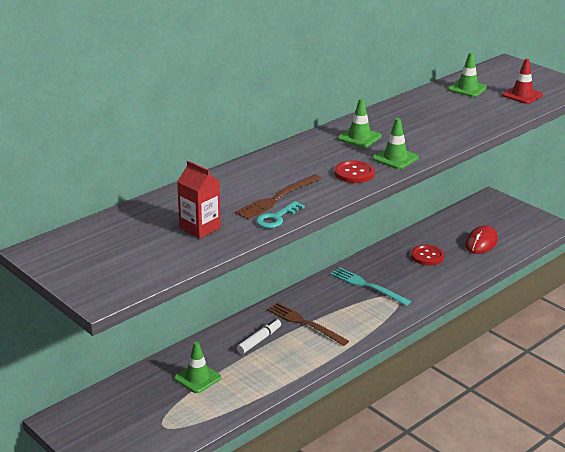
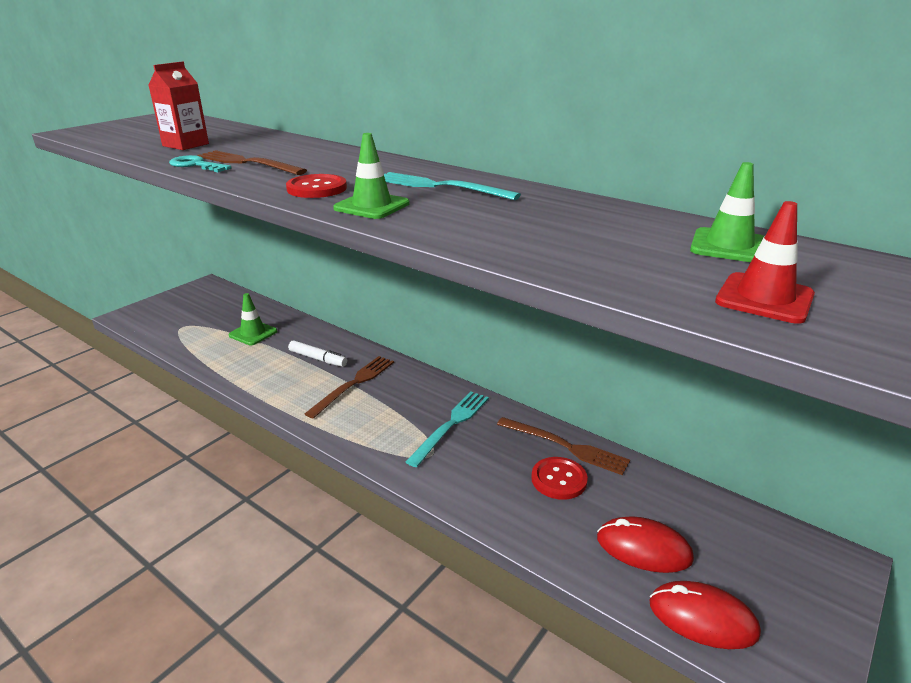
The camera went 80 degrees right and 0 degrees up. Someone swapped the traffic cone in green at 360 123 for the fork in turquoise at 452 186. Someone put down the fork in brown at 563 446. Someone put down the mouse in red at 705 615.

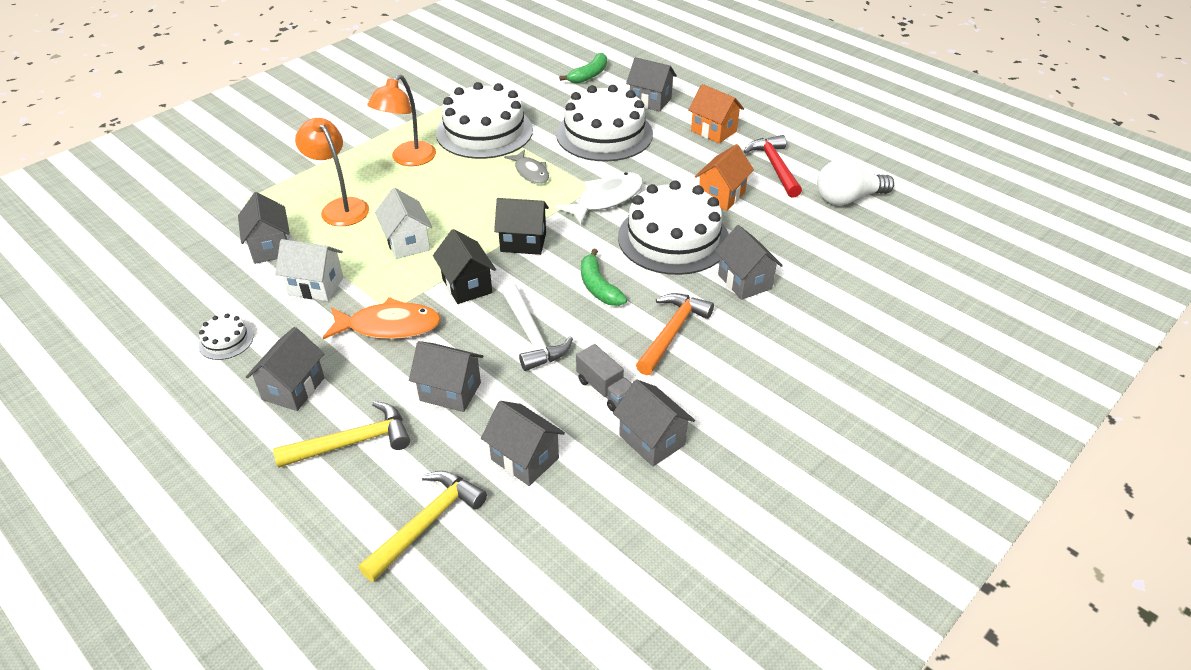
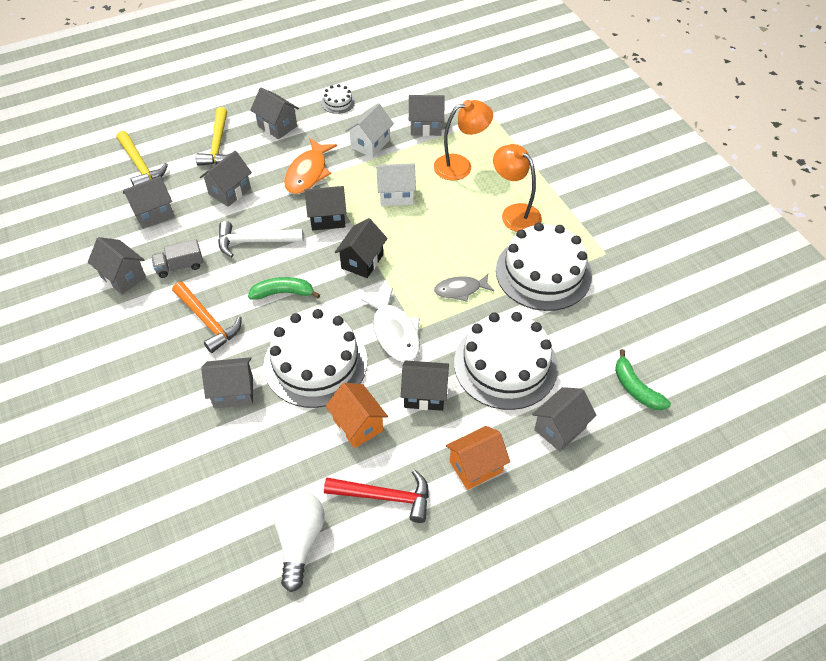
The camera went 110 degrees right and 10 degrees up. Someone rotated the house in grey at 654 423 by 60 degrees clockwise. Someone put down the house in black at 425 385.

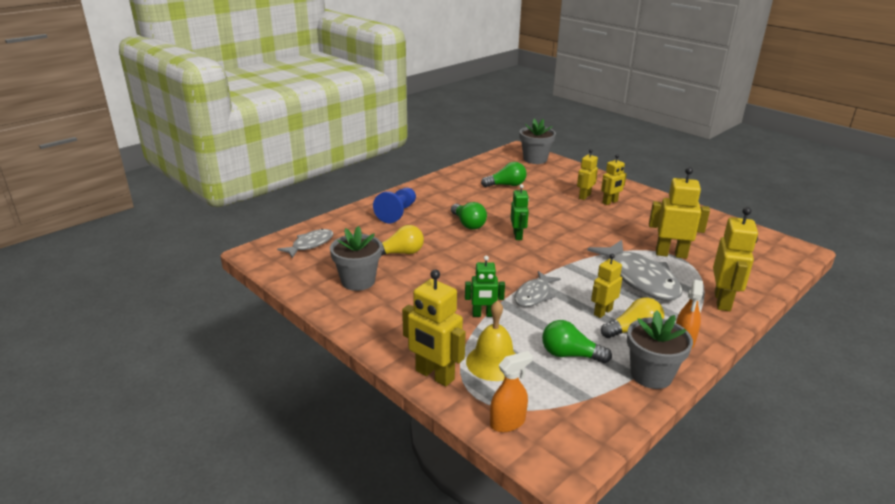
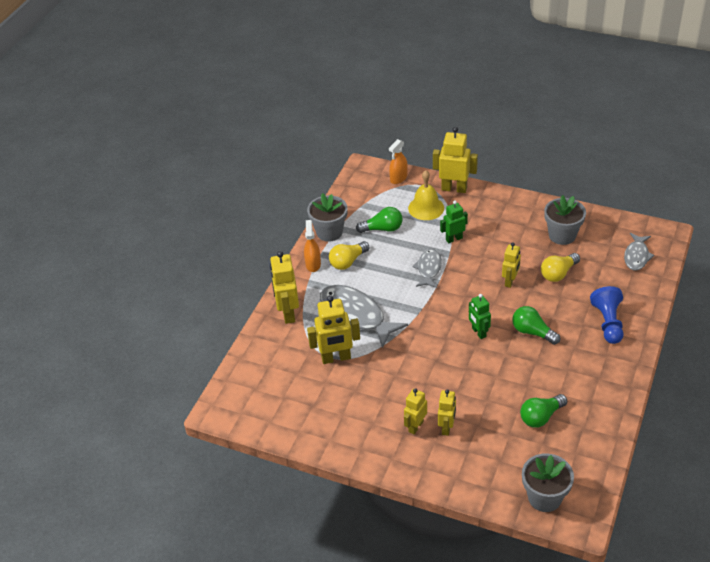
The camera went 160 degrees right and 15 degrees up. Someone carried the robot in yellow from 606 286 to 511 265.

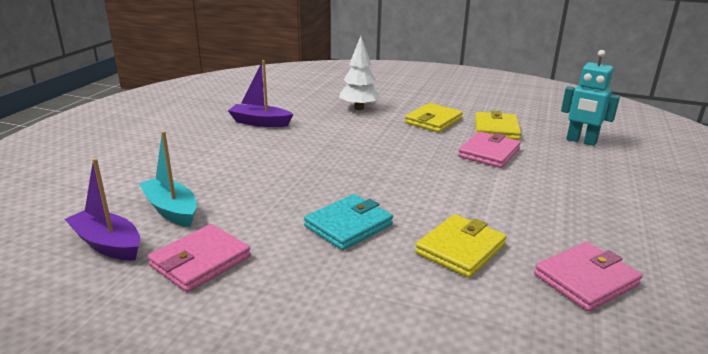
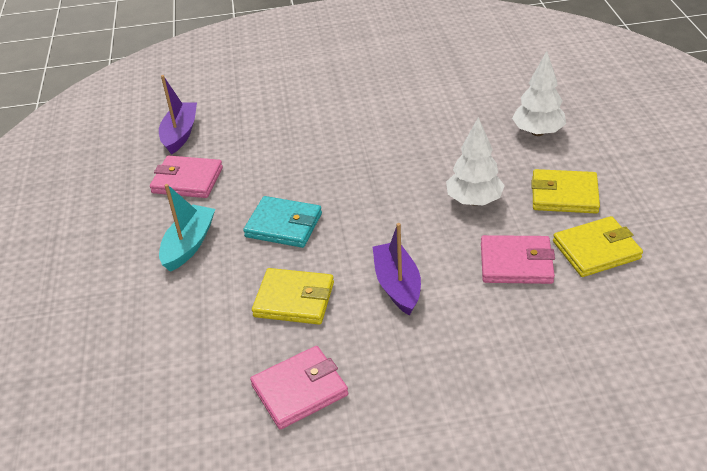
The camera went 65 degrees right and 15 degrees up. Someone carried the boat in turquoise from 168 179 to 187 228. Someone carried the boat in purple from 261 93 to 397 269. Someone rotated the wallet in pink at 588 277 by 60 degrees counterclockwise. Someone took away the robot in turquoise at 590 98. Someone put down the tree in white at 475 161.

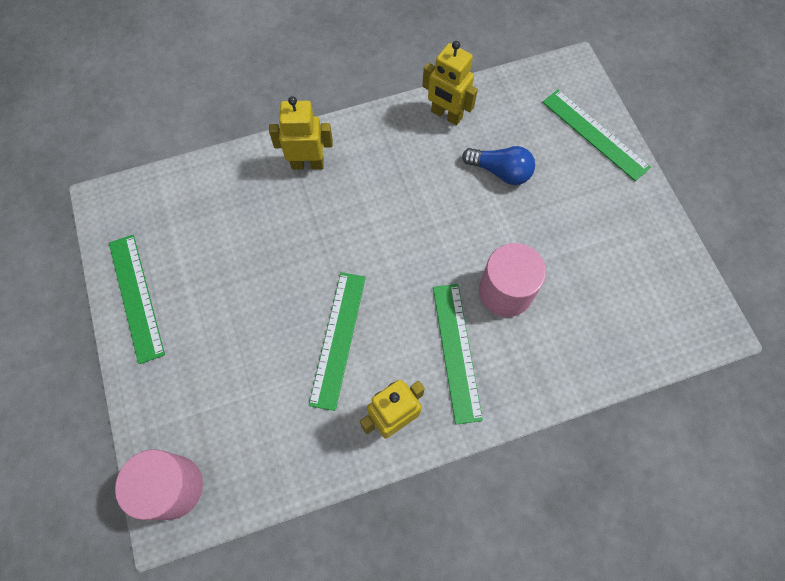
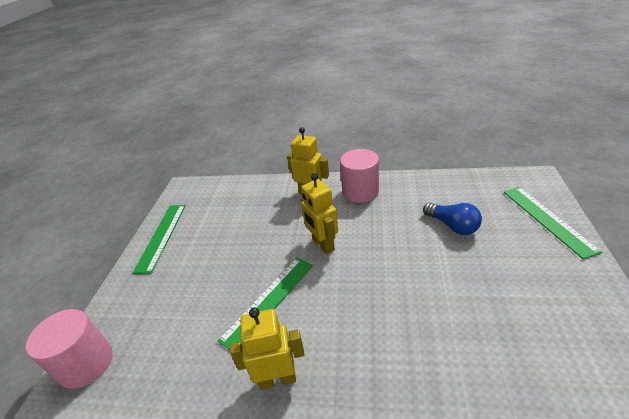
The camera went 30 degrees right and 30 degrees down. Someone carried the robot in yellow from 450 83 to 319 213. Someone took away the ruler in green at 458 354. Someone carried the cylinder in pink from 512 280 to 359 176.

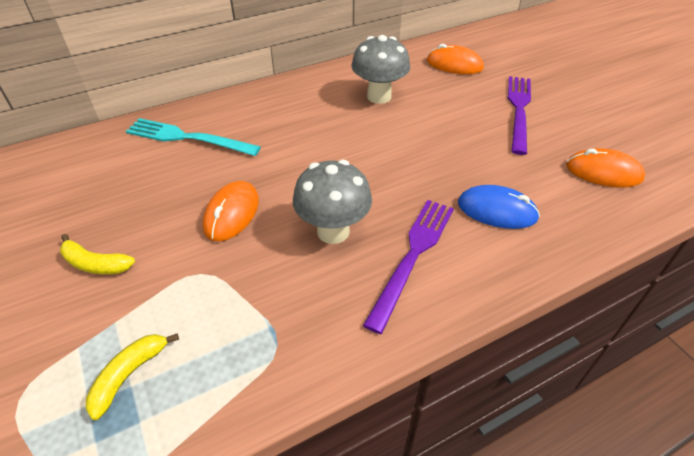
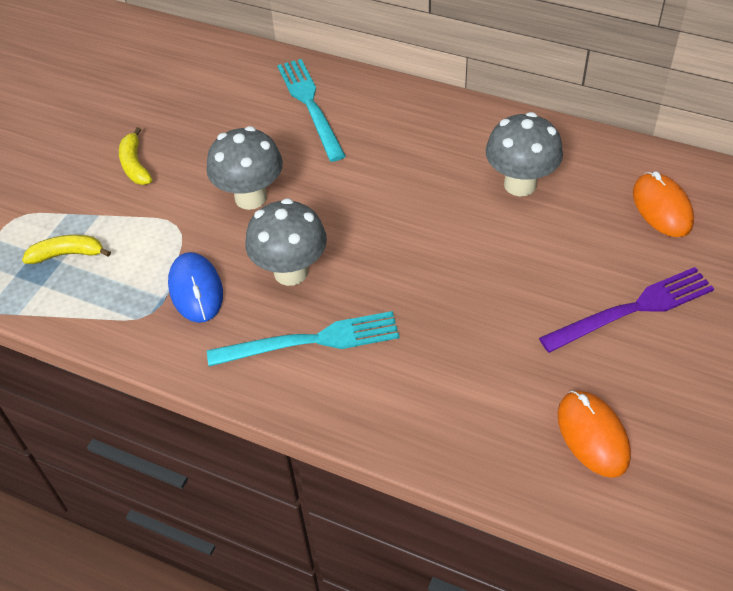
The camera went 55 degrees right and 5 degrees up. Someone swapped the mouse in orange at 231 211 for the mushroom in grey at 245 168. Someone repainted the fork in purple at 408 267, which became the fork in turquoise at 303 338. Someone carried the mouse in blue from 499 207 to 195 287.

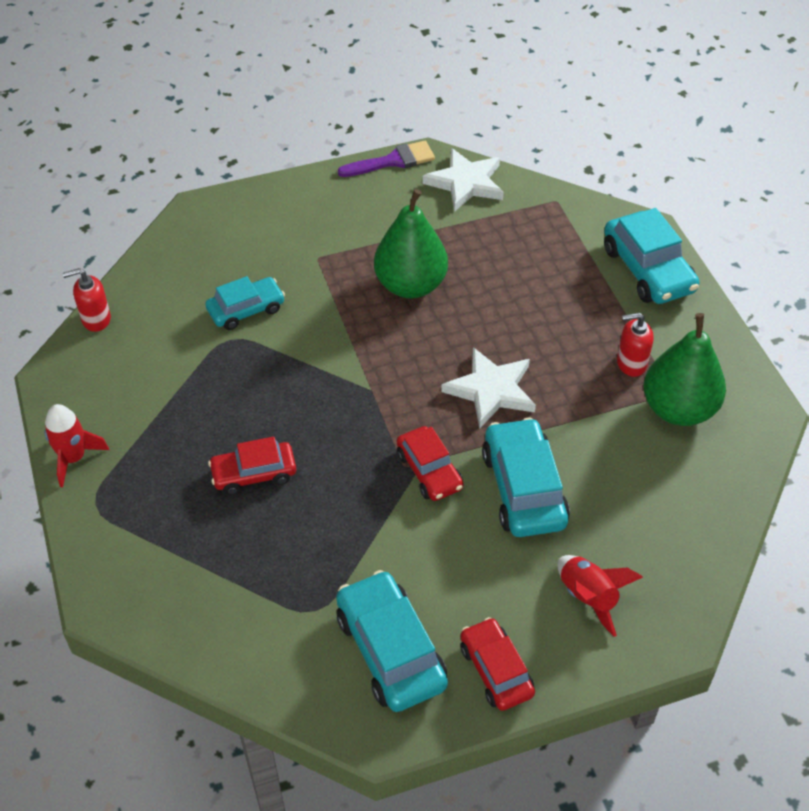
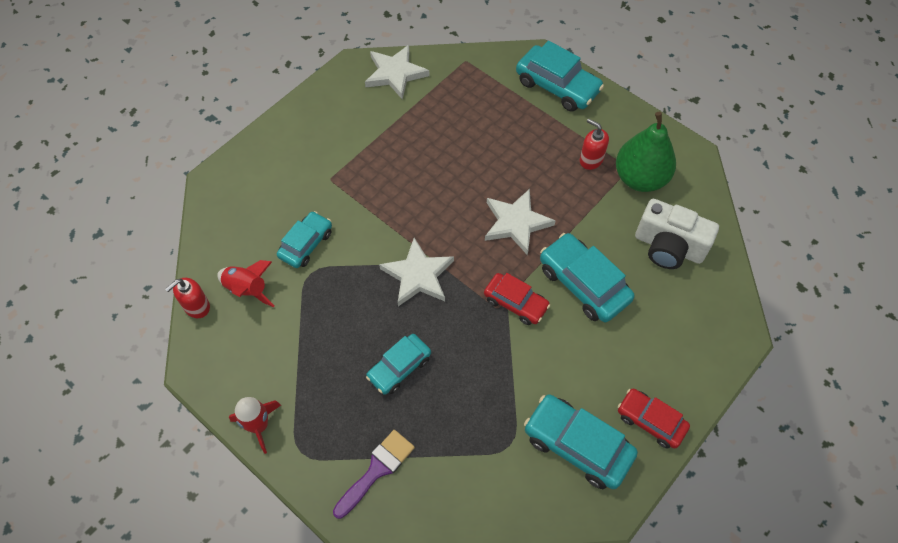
The camera went 30 degrees left and 10 degrees up. Someone repainted the car in red at 252 466, which became the car in turquoise at 398 364. Someone carried the brush in purple from 386 159 to 374 474. Someone took away the pear in green at 411 244. Someone carried the rocket in red from 600 596 to 246 283. Someone rotated the soap dispenser in red at 635 345 by 75 degrees clockwise. Someone put down the star in white at 416 272. Someone put down the camera in white at 677 234.

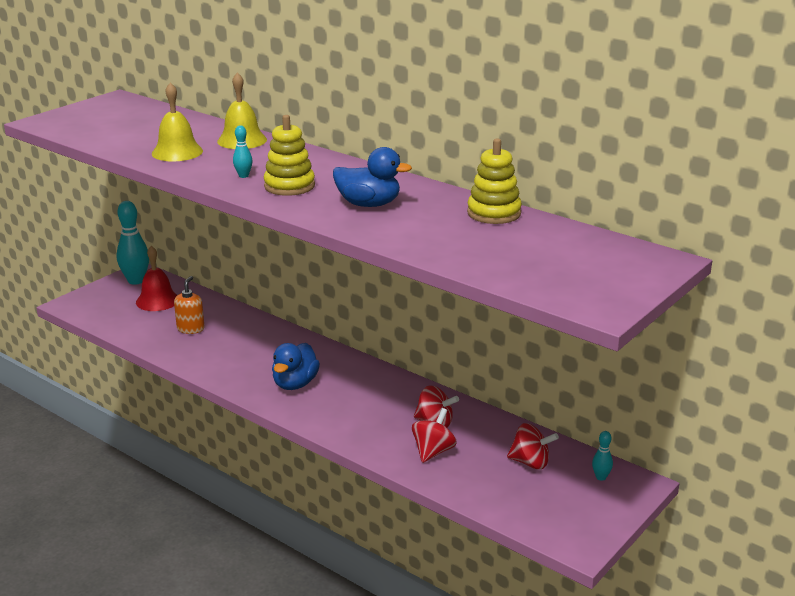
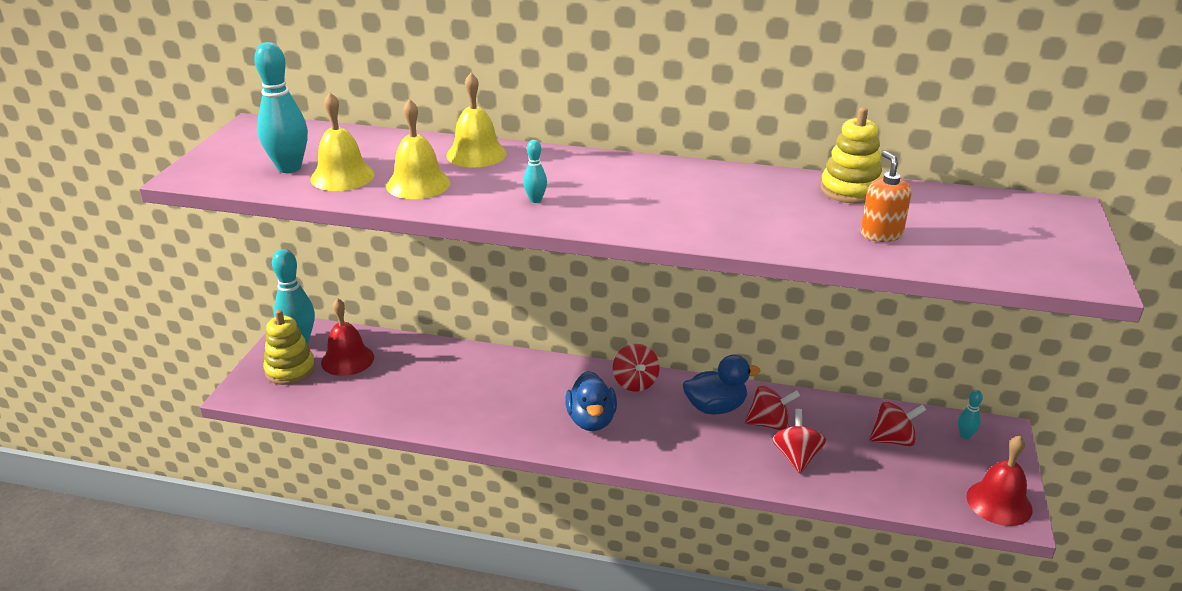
The camera went 25 degrees left and 5 degrees up. Someone carried the soap dispenser in orange from 189 305 to 886 196. Someone carried the stacking toy in yellow from 289 155 to 289 347. Someone carried the duck in blue from 372 177 to 721 385. Someone put down the bowling pin in turquoise at 281 107. Someone put down the bell in yellow at 342 141. Someone put down the spinning top in red at 636 368. Someone put down the bell in red at 999 481.

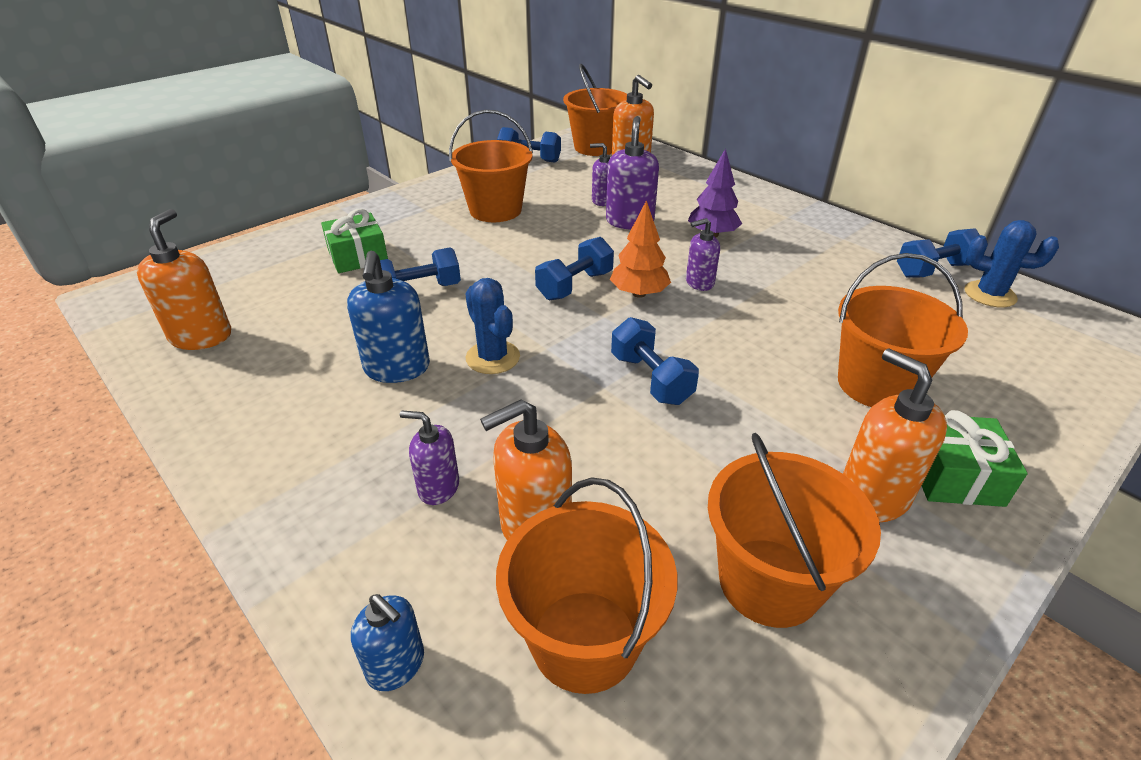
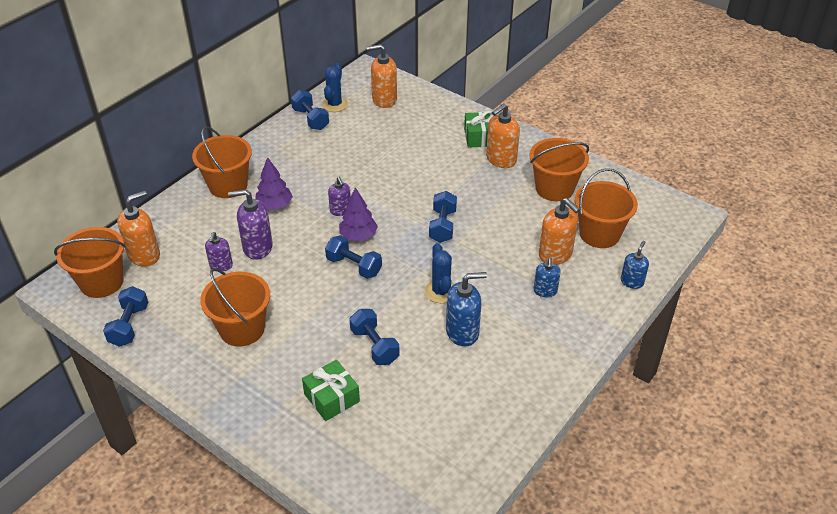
The camera went 100 degrees left and 5 degrees up. Someone carried the soap dispenser in orange from 184 279 to 381 76. Someone repainted the soap dispenser in purple at 429 458, which became the soap dispenser in blue at 547 277. Someone rotated the cactus in blue at 492 326 by 60 degrees counterclockwise. Someone repainted the tree in orange at 640 249, which became the tree in purple at 358 214. Someone rotated the dumbbell in blue at 655 361 by 45 degrees counterclockwise. Someone carried the bucket in orange from 903 330 to 222 162.

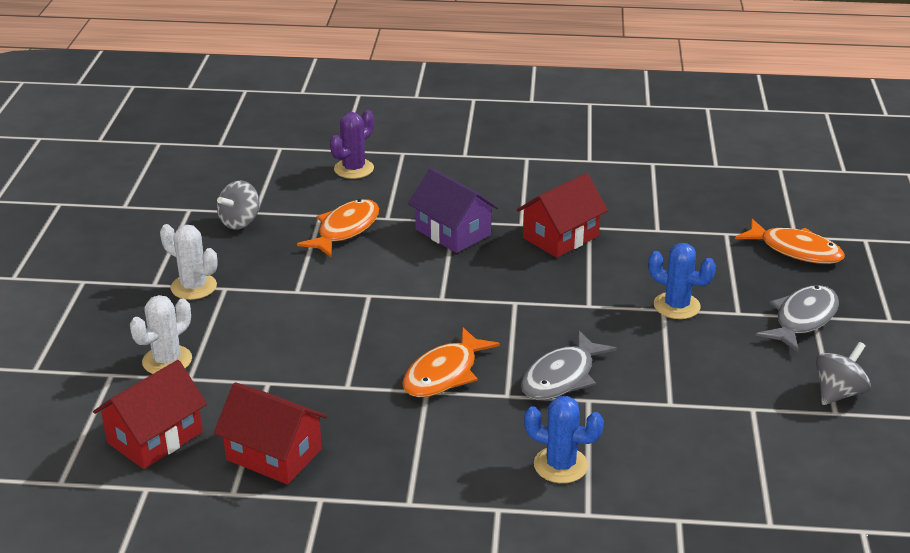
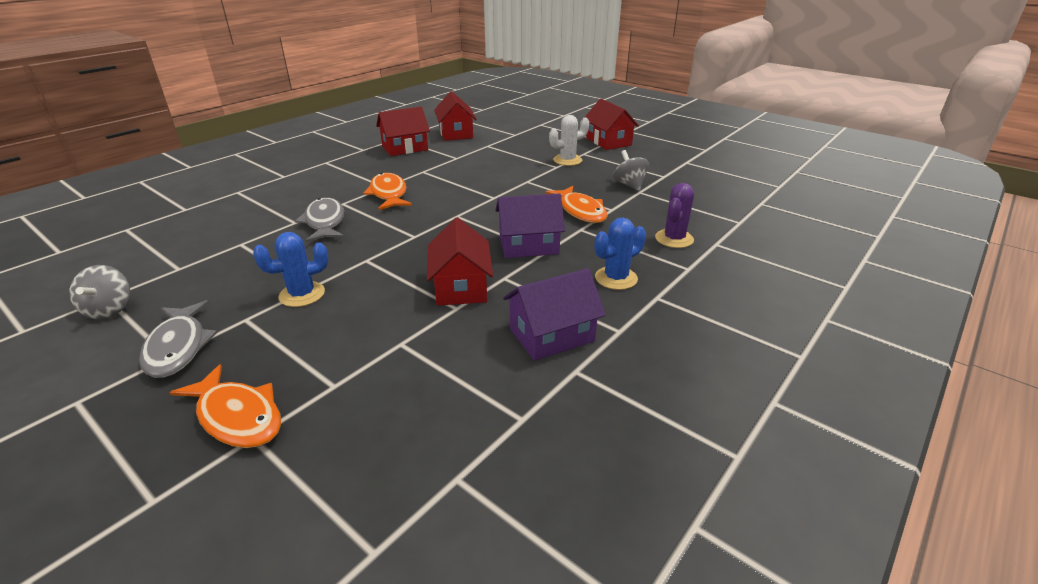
The camera went 125 degrees right and 0 degrees up. Someone took away the cactus in white at 161 334. Someone rotated the cactus in purple at 352 144 by 45 degrees clockwise. Someone carried the cactus in blue from 564 439 to 620 254. Someone rotated the fish in orange at 790 241 by 120 degrees counterclockwise. Someone put down the house in purple at 554 314. Someone put down the house in red at 611 124.

